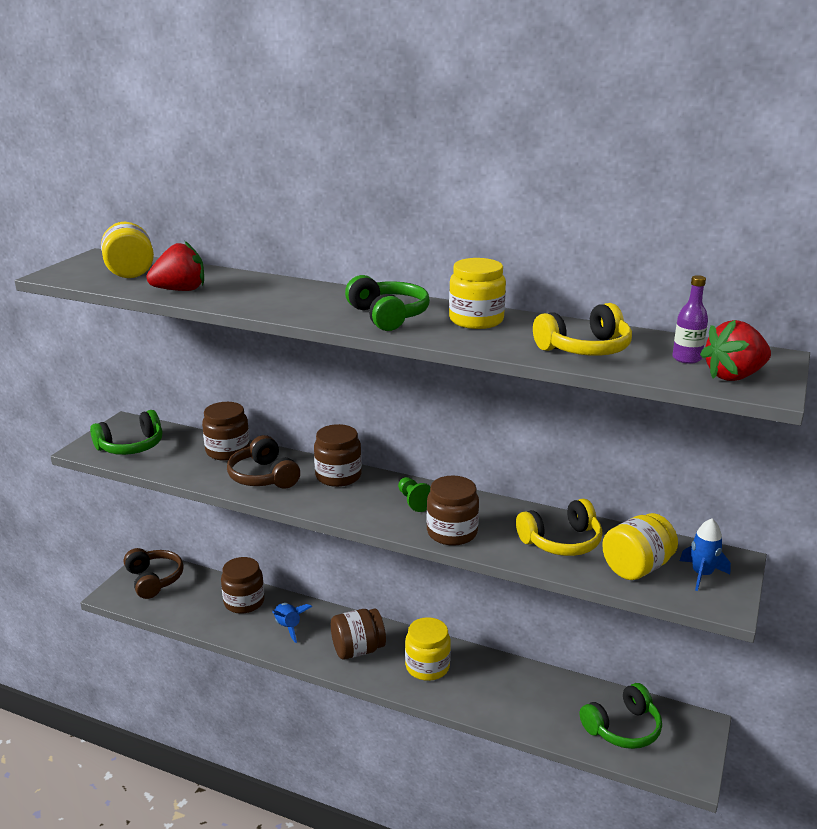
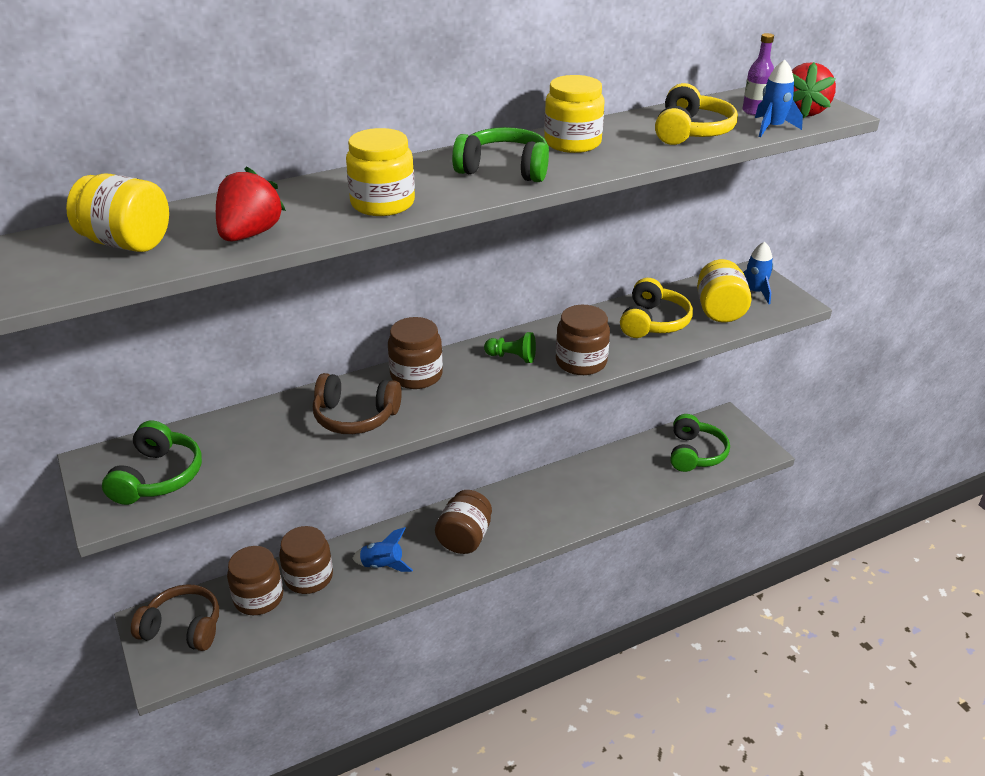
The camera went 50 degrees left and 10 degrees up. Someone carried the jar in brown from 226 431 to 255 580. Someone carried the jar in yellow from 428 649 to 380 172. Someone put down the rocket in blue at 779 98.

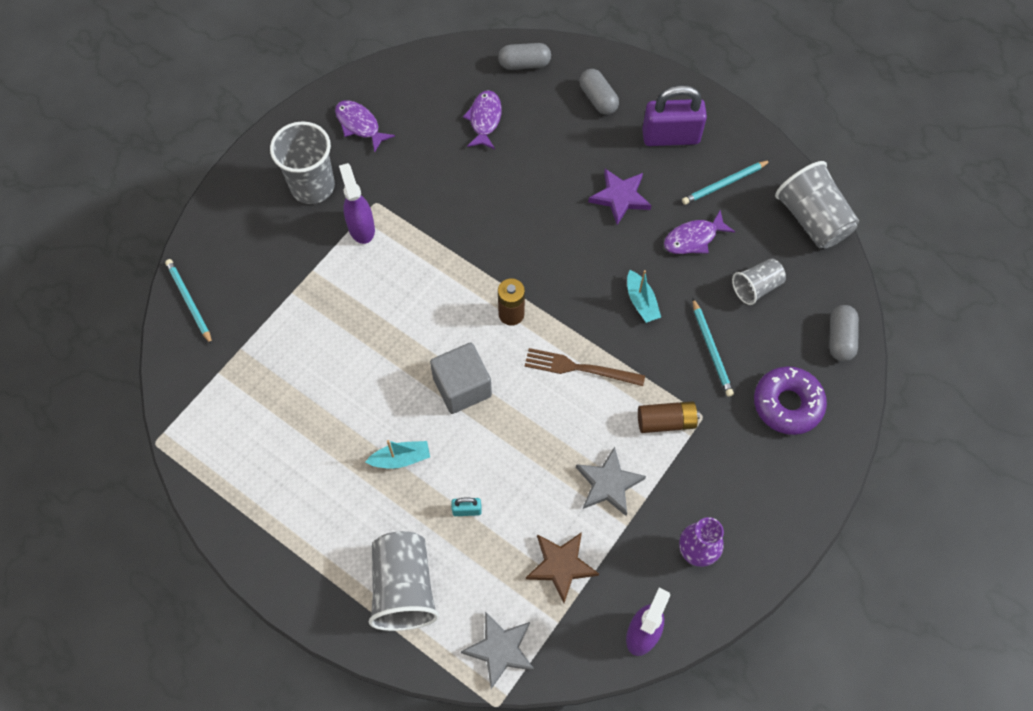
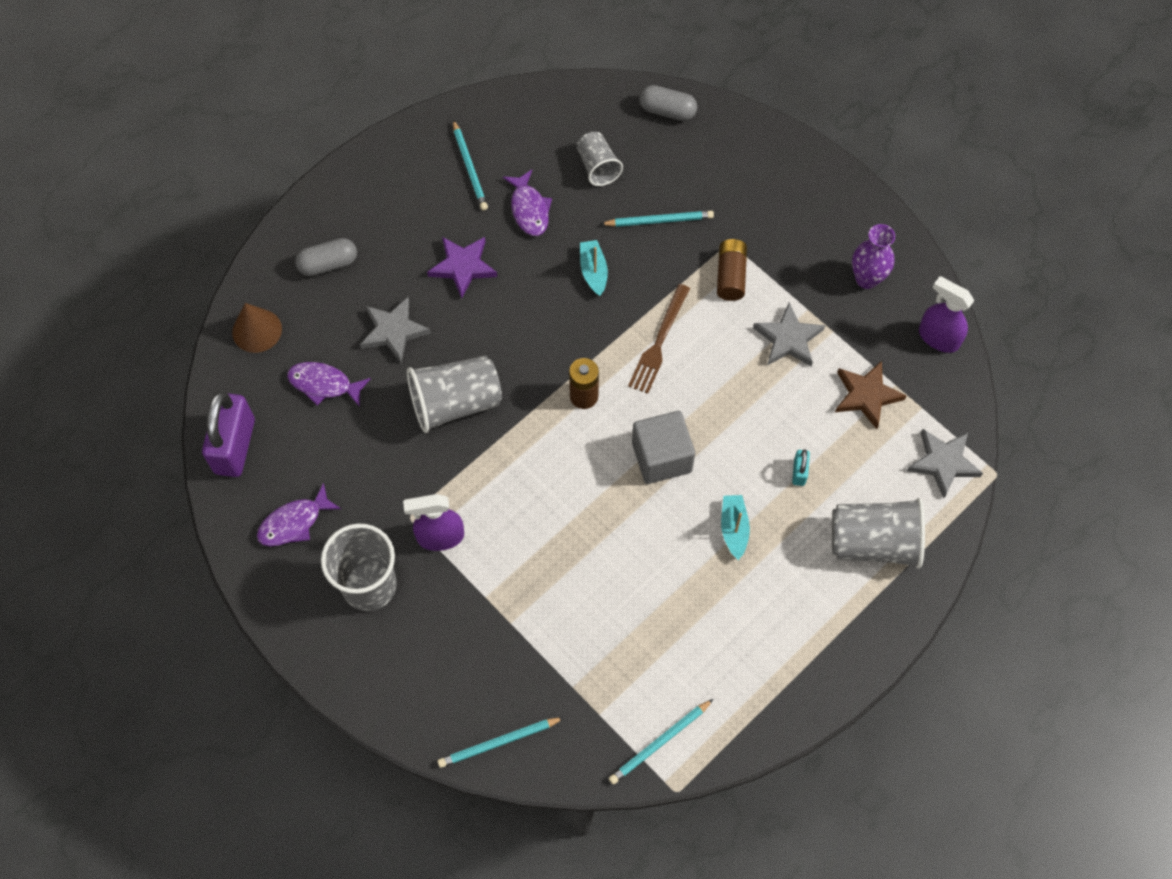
The camera went 80 degrees left and 0 degrees up. Someone swapped the capsule in grey at 524 56 for the cone in brown at 257 328. Someone rotated the boat in turquoise at 644 296 by 90 degrees counterclockwise. Someone carried the padlock in purple from 674 115 to 228 434. Someone took away the donut in purple at 790 400. Someone carried the cup in grey from 817 205 to 454 394. Someone put down the star in grey at 395 330. Someone put down the pencil in turquoise at 661 741.

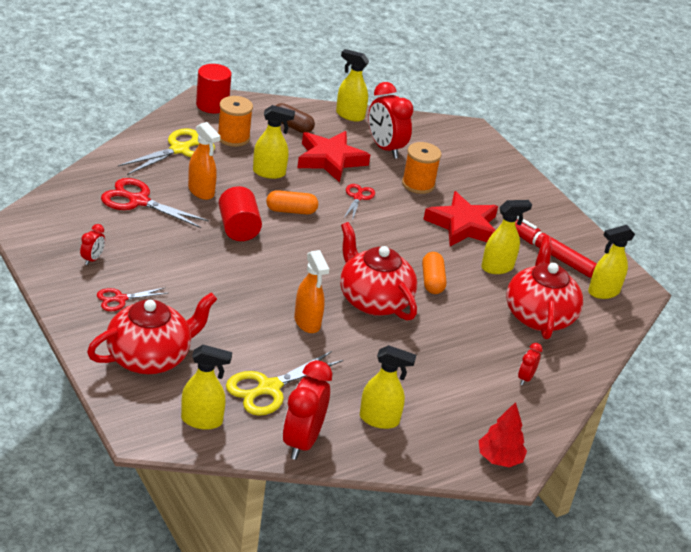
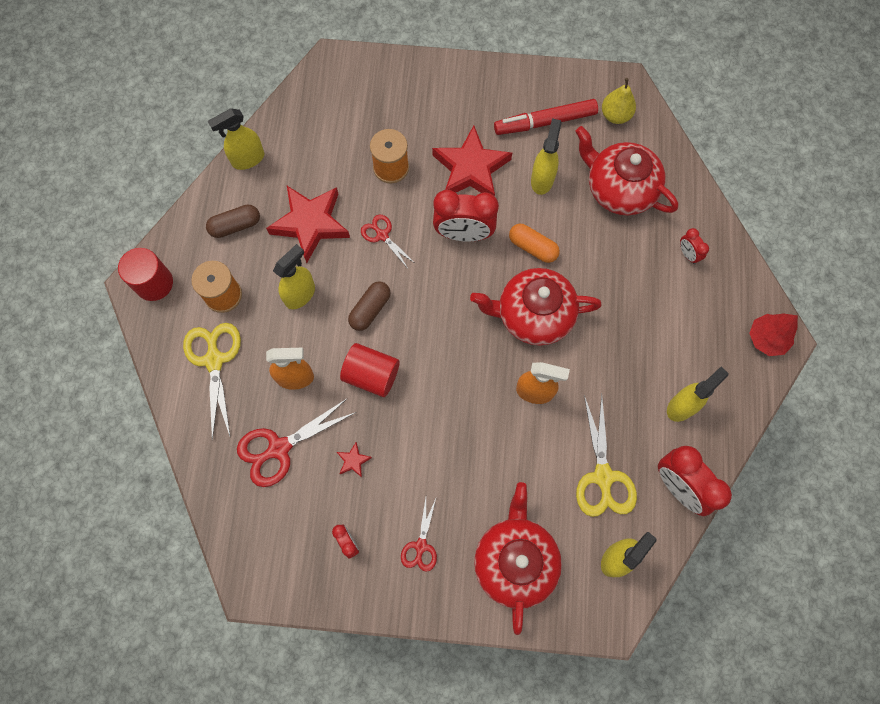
The camera went 50 degrees left and 35 degrees up. Someone repainted the capsule in orange at 292 202, which became the capsule in brown at 369 306. Someone carried the clock in red from 391 120 to 466 216. Someone swapped the spray bottle in yellow at 611 262 for the pear in yellow at 619 101. Someone put down the star in red at 354 459.

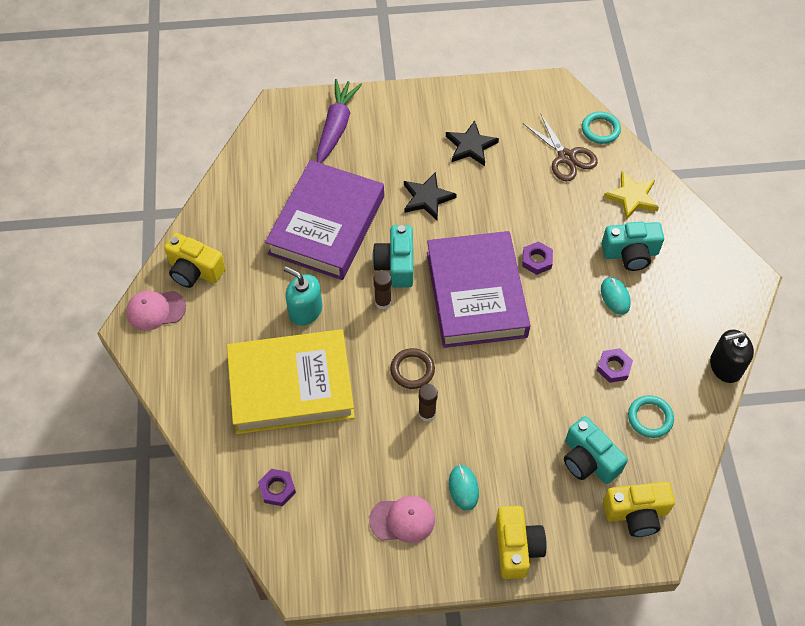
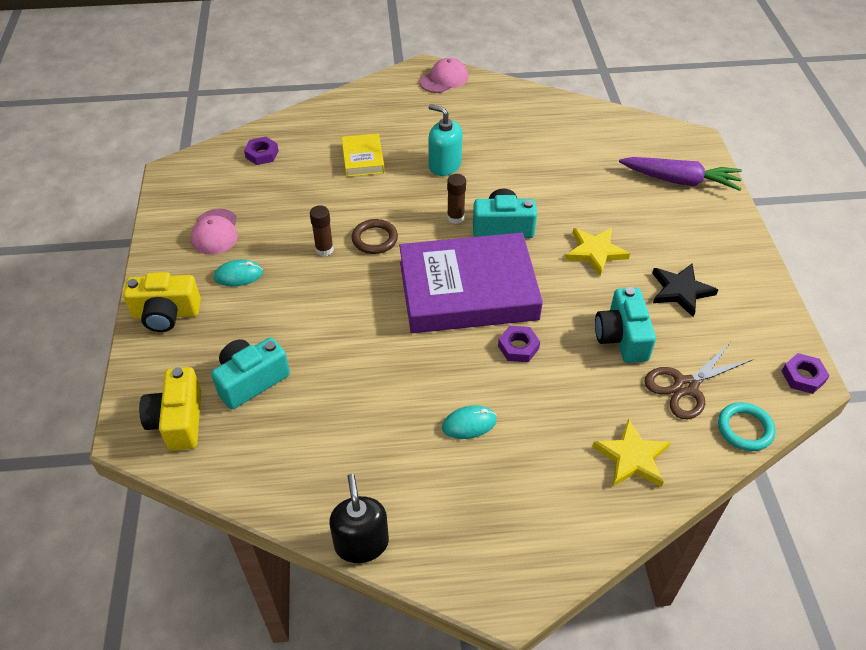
The camera went 90 degrees right and 10 degrees down. Someone rotated the cap in pink at 156 310 by 60 degrees clockwise. Someone took away the camera in yellow at 195 260. Someone scaled the book in yellow at 291 381 by 0.46. Someone took away the book in purple at 324 220. Someone rotated the soap dispenser in turquoise at 303 296 by 90 degrees counterclockwise. Someone repainted the star in black at 430 196, which became the star in yellow at 597 252. Someone carried the nut in purple from 615 365 to 806 373. Someone carried the camera in turquoise from 633 246 to 625 325. Someone took away the ring in turquoise at 651 416.

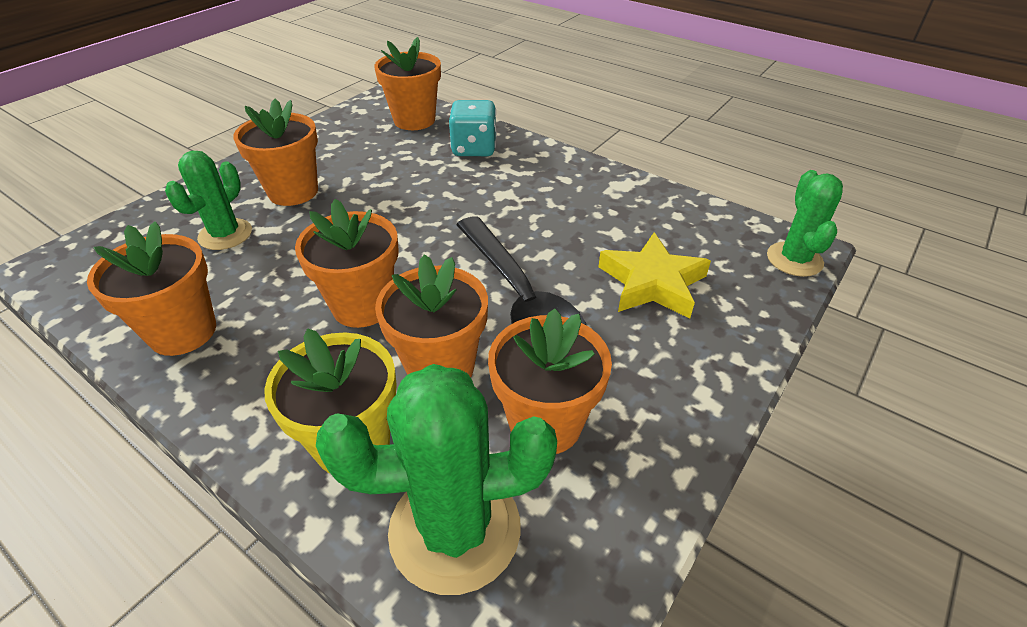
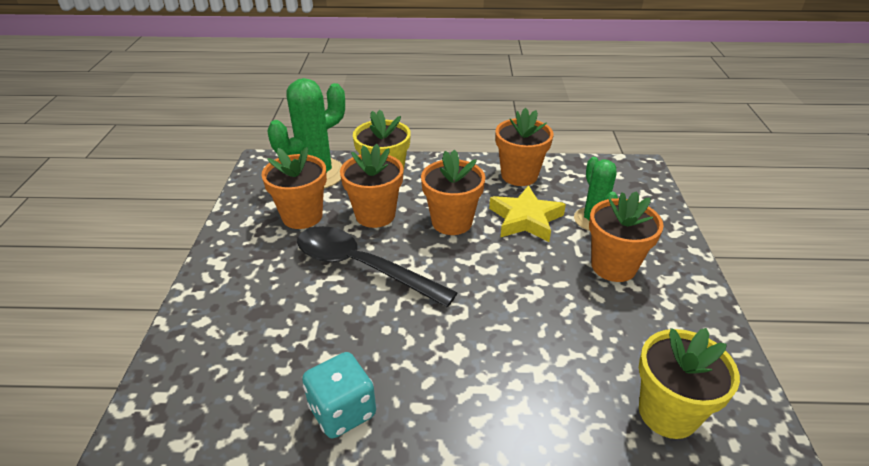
The camera went 145 degrees right and 5 degrees down. Someone repainted the flower pot in orange at 407 83, which became the flower pot in yellow at 689 383. Someone carried the dice in turquoise from 473 128 to 339 395. Someone carried the star in yellow from 654 275 to 527 213. Someone took away the cactus in green at 805 223.

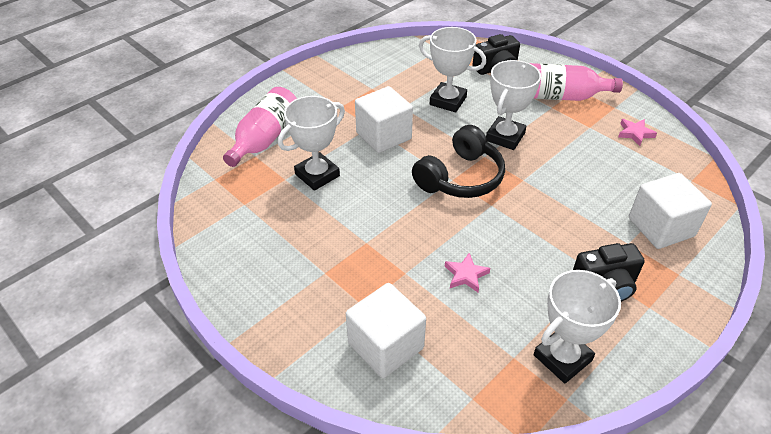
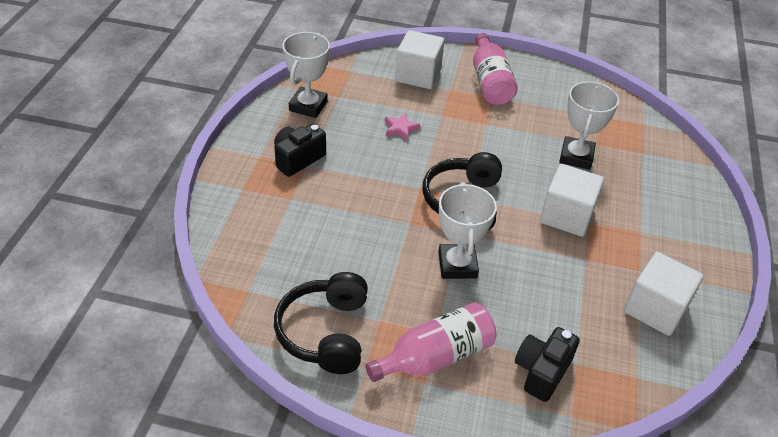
The camera went 145 degrees right and 0 degrees up. Someone carried the bottle in pink from 260 127 to 495 69. Someone took away the trophy in white at 452 69. Someone swapped the star in pink at 637 132 for the headphones in black at 321 323. Someone carried the cube in white from 670 211 to 664 294.

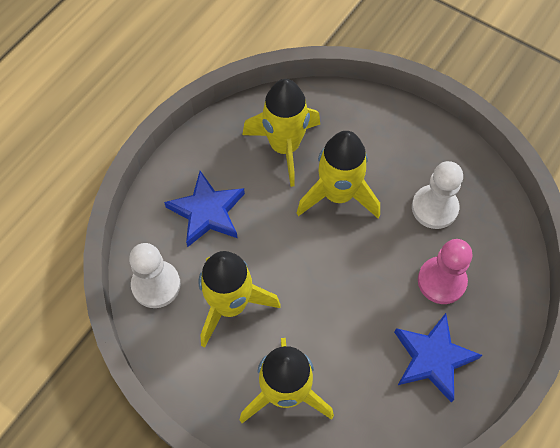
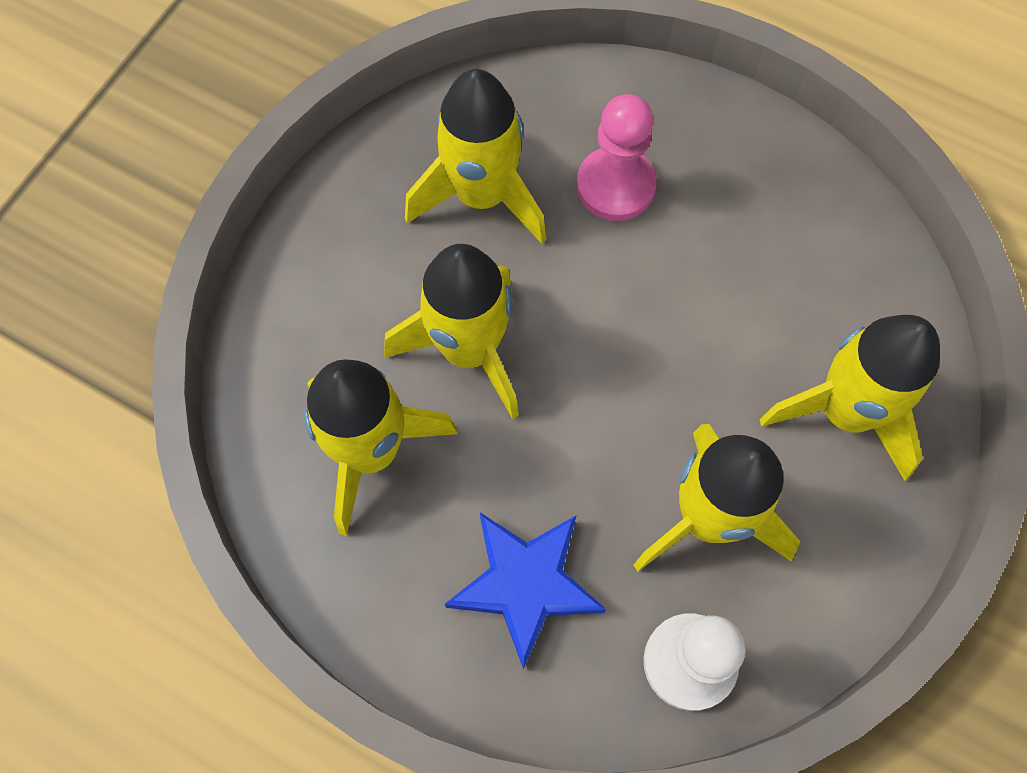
The camera went 95 degrees left and 5 degrees up. Someone took away the star in blue at 438 358. Someone swapped the pawn in white at 437 195 for the rocket in yellow at 476 156.

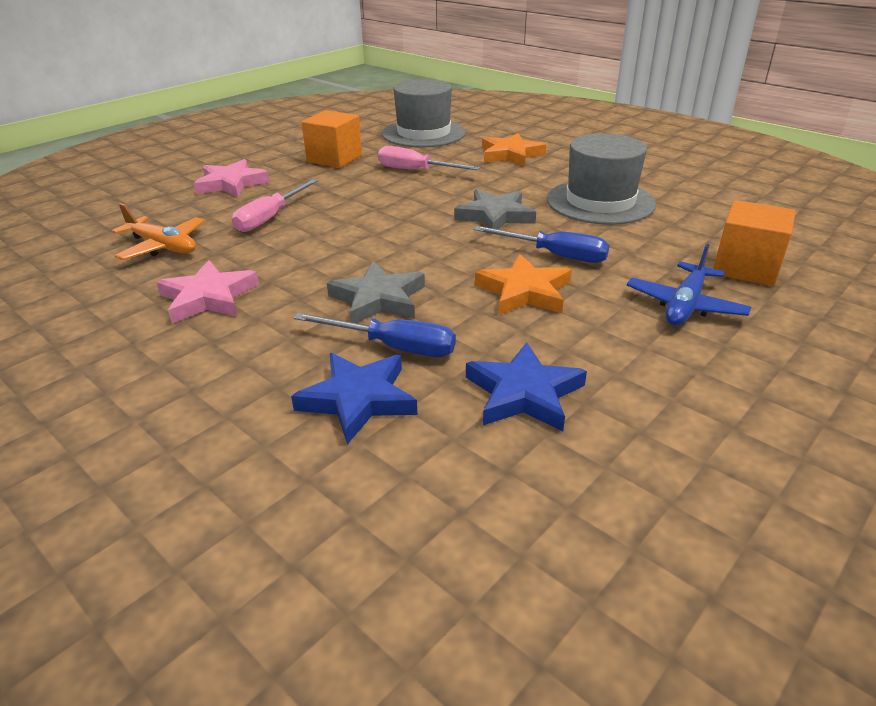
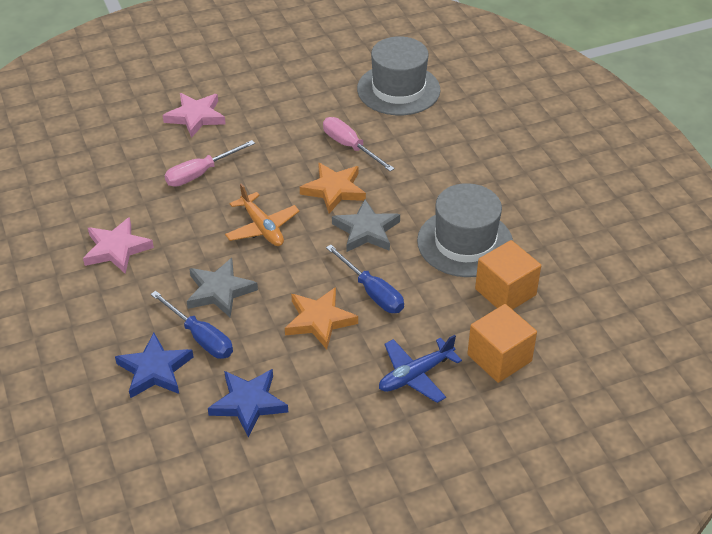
The camera went 25 degrees right and 10 degrees up. Someone carried the plane in orange from 158 231 to 262 214. Someone carried the cube in orange from 332 139 to 508 275. Someone carried the star in orange from 514 149 to 333 188.

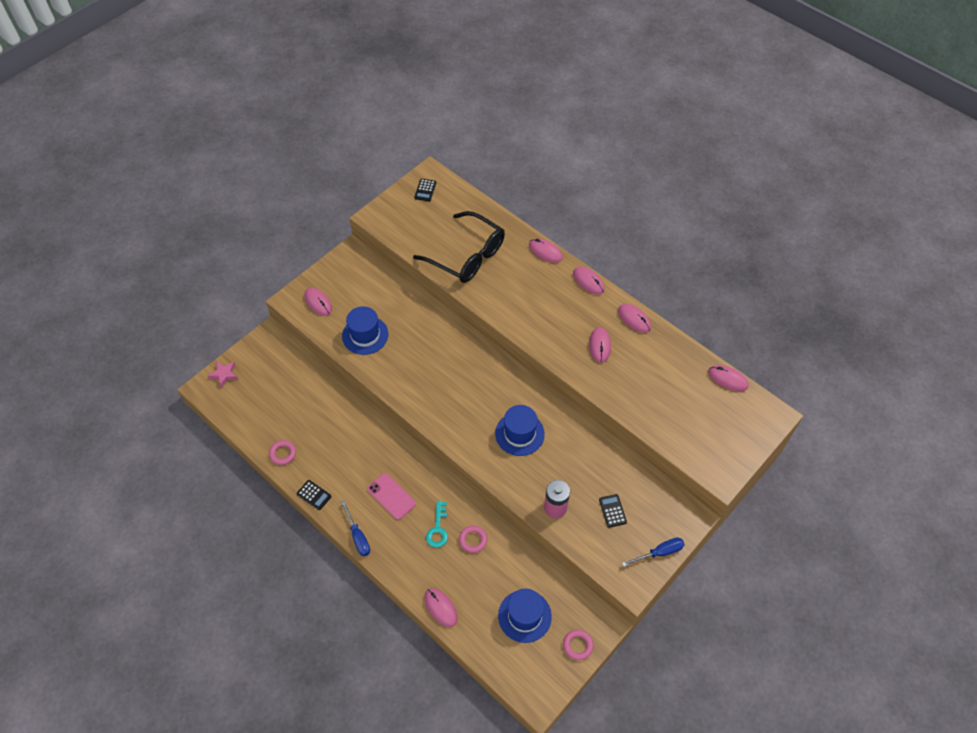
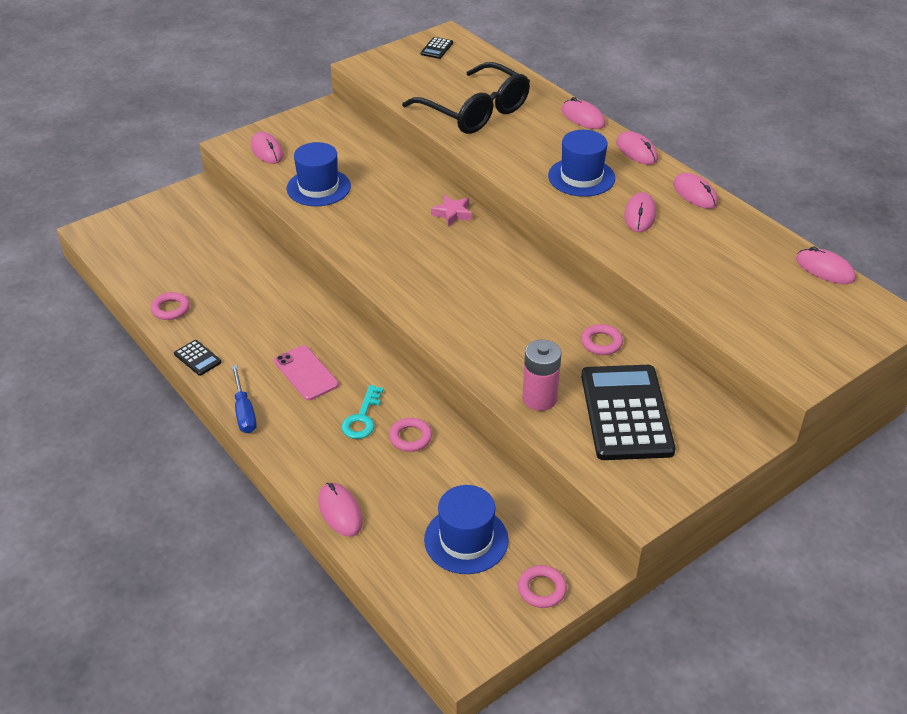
The camera went 10 degrees right and 15 degrees down. Someone carried the star in pink from 223 374 to 451 211. Someone carried the hat in blue from 520 430 to 581 163. Someone scaled the calculator in black at 613 511 by 2.46. Someone took away the screwdriver in blue at 653 552. Someone put down the ring in pink at 602 339.

